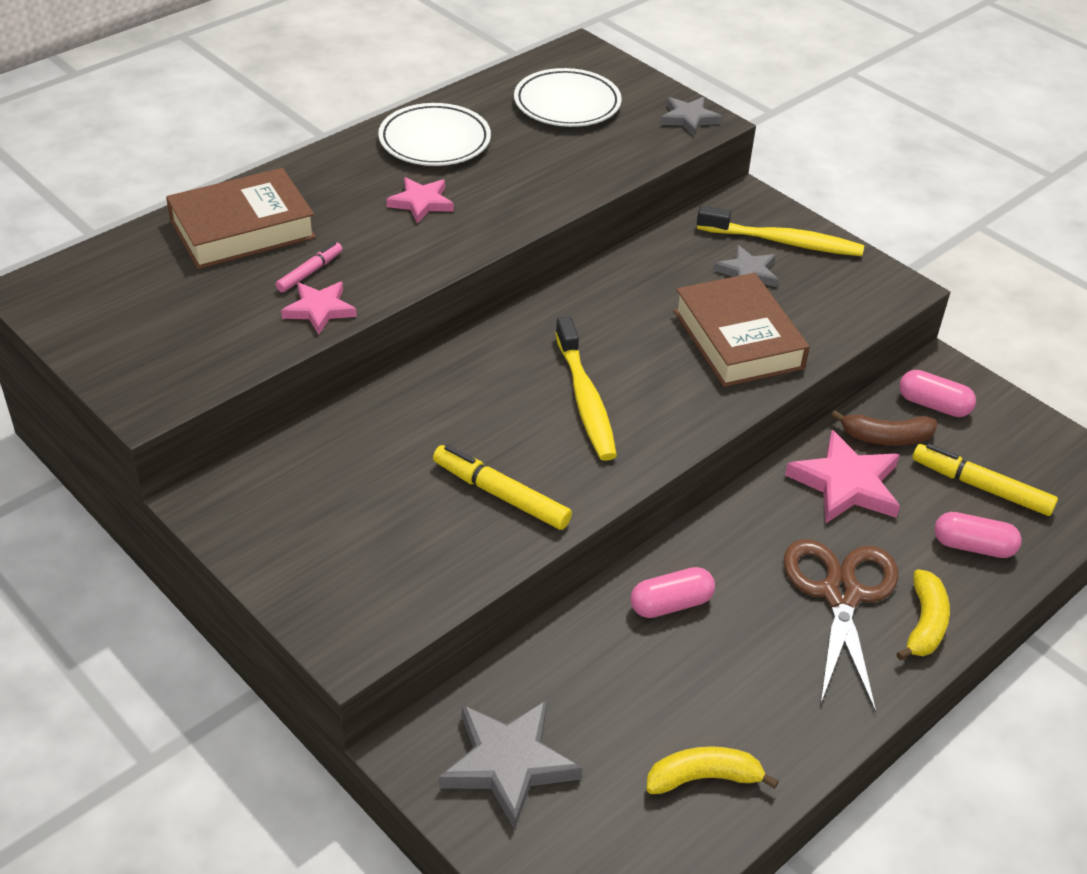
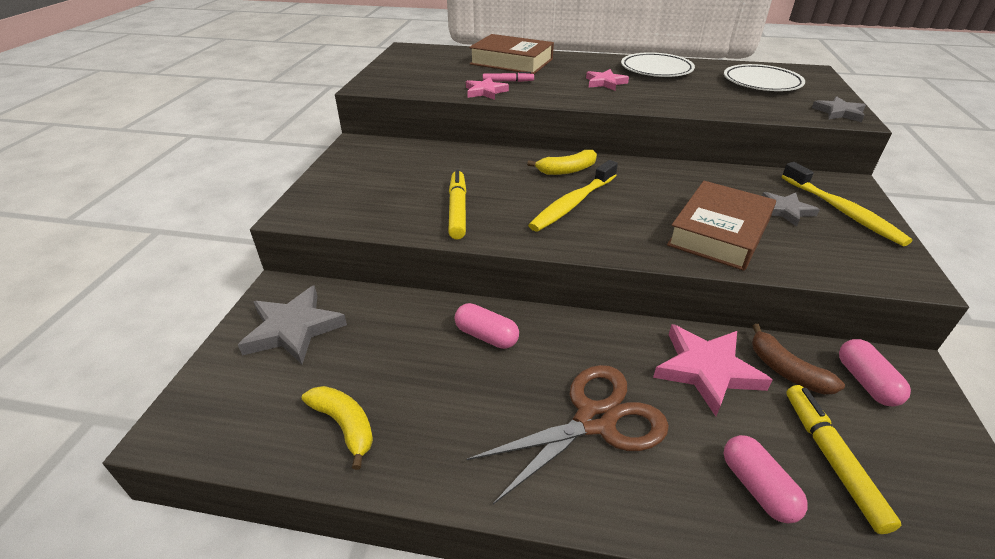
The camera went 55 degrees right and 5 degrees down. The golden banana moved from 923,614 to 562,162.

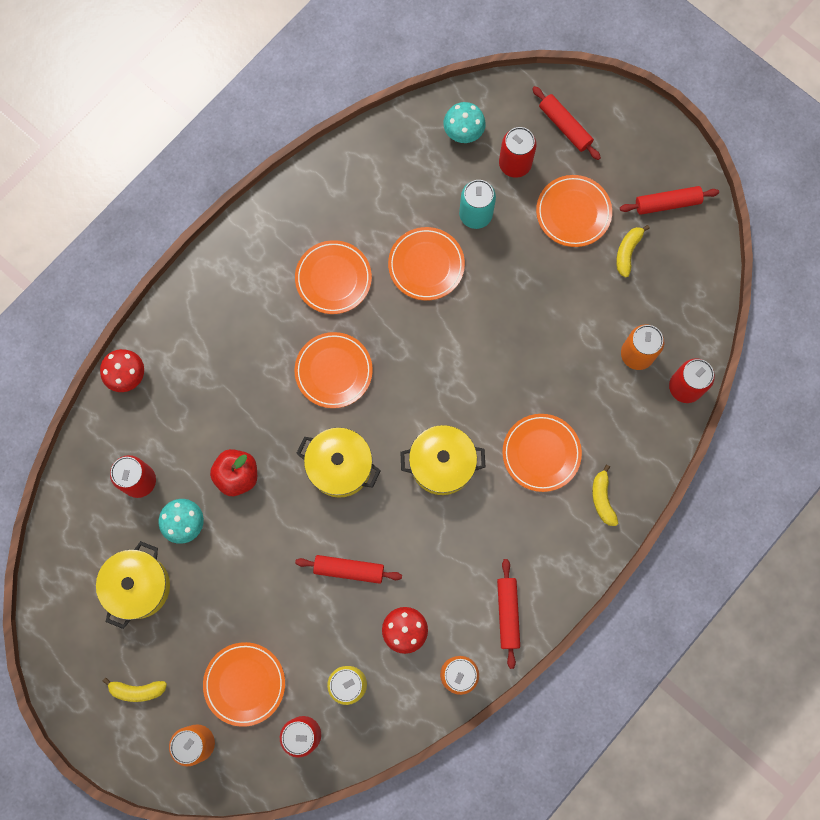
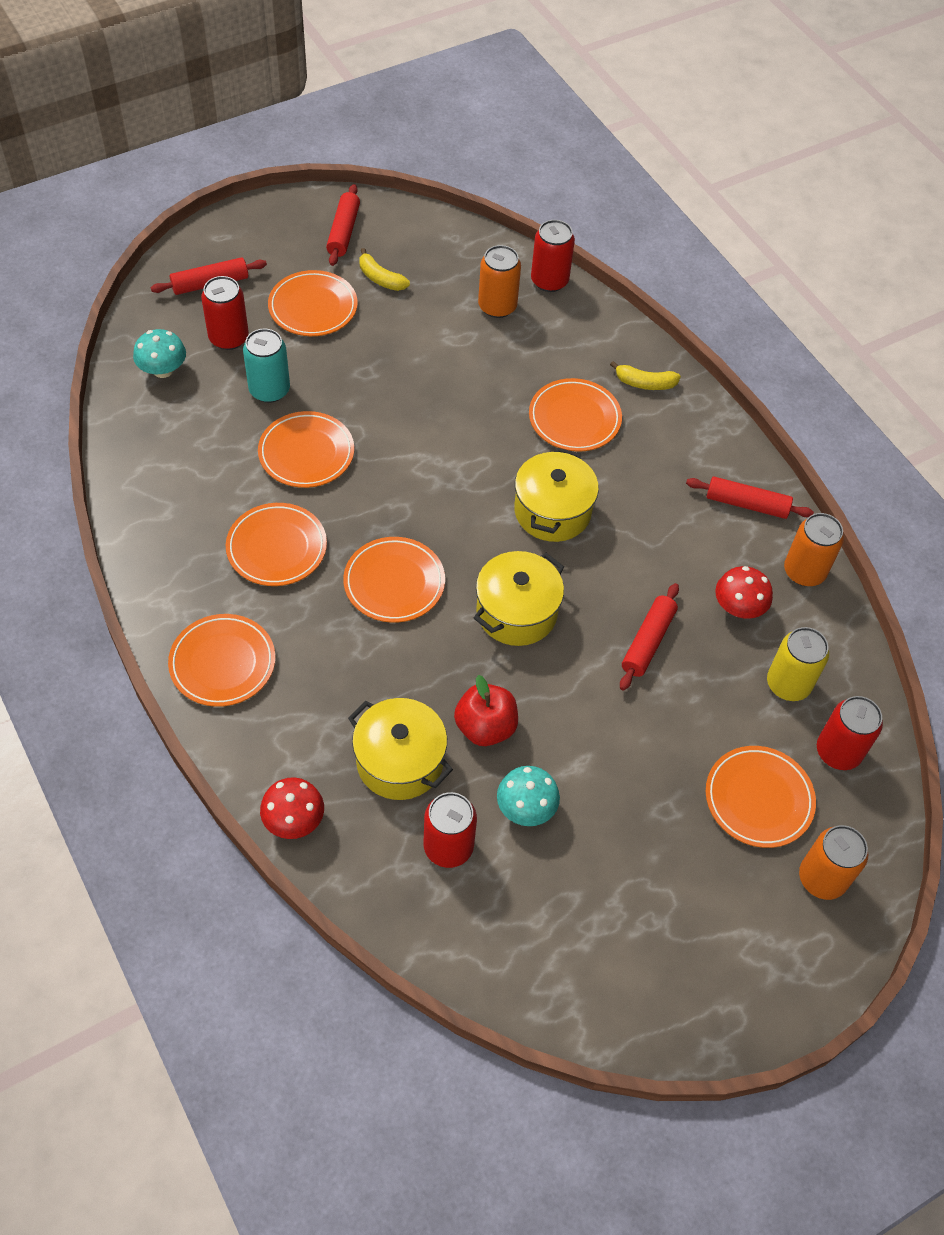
The camera went 75 degrees left and 20 degrees down. The orange-coloured plate at 221,660 appeared. The golden cooking pot moved from 133,585 to 400,749. The golden banana at 135,690 disappeared.

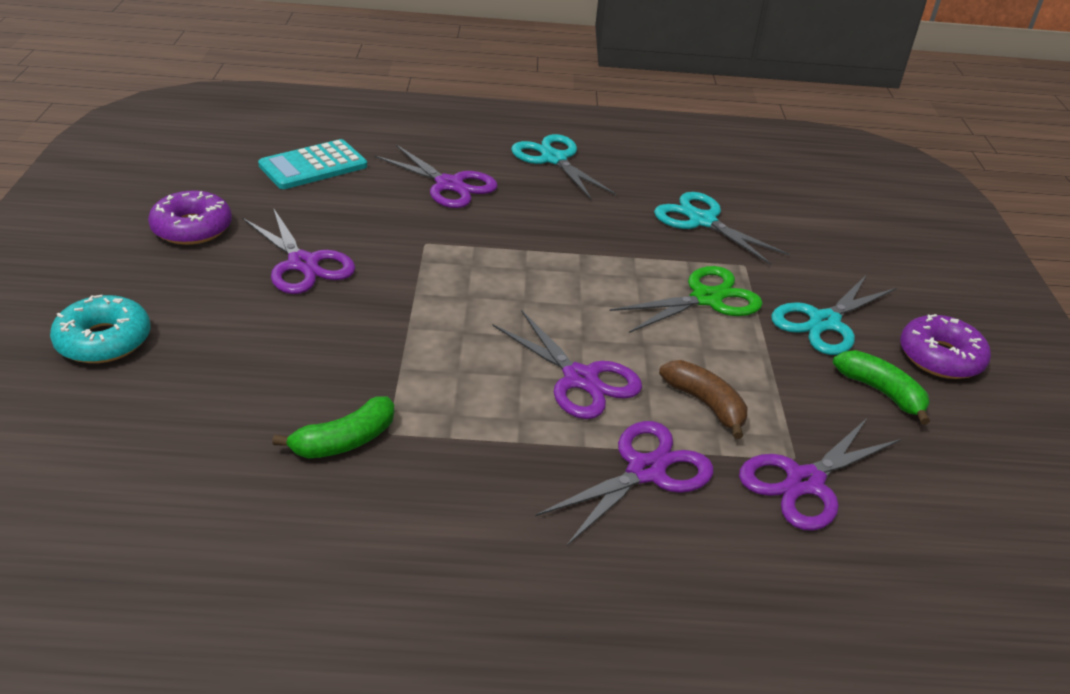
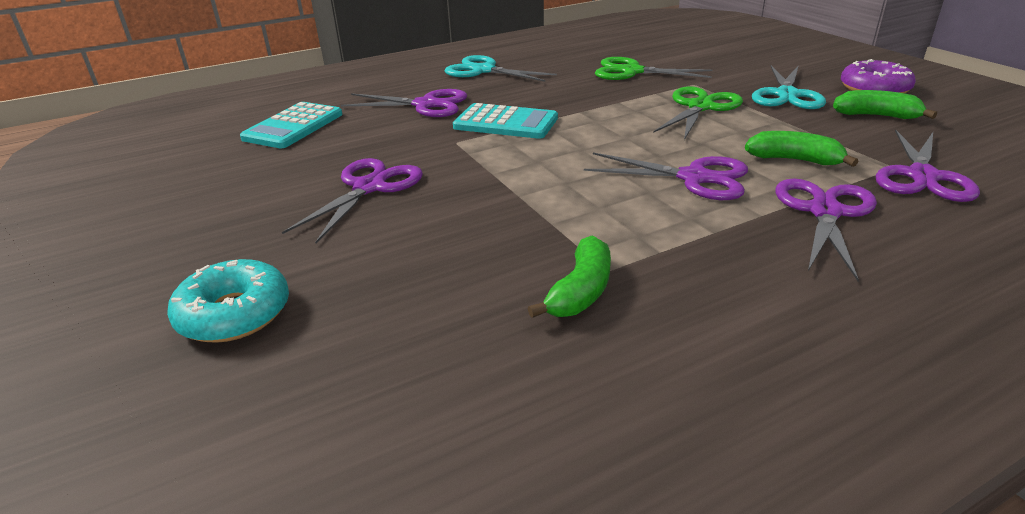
The camera went 25 degrees left and 5 degrees down. The violet shears at 299,251 turned 90 degrees counterclockwise. The aqua adding machine at 505,121 appeared. The aqua shears at 722,228 became the green shears at 654,68. The brown banana at 703,399 became the green banana at 801,149. The violet donut at 190,217 disappeared.

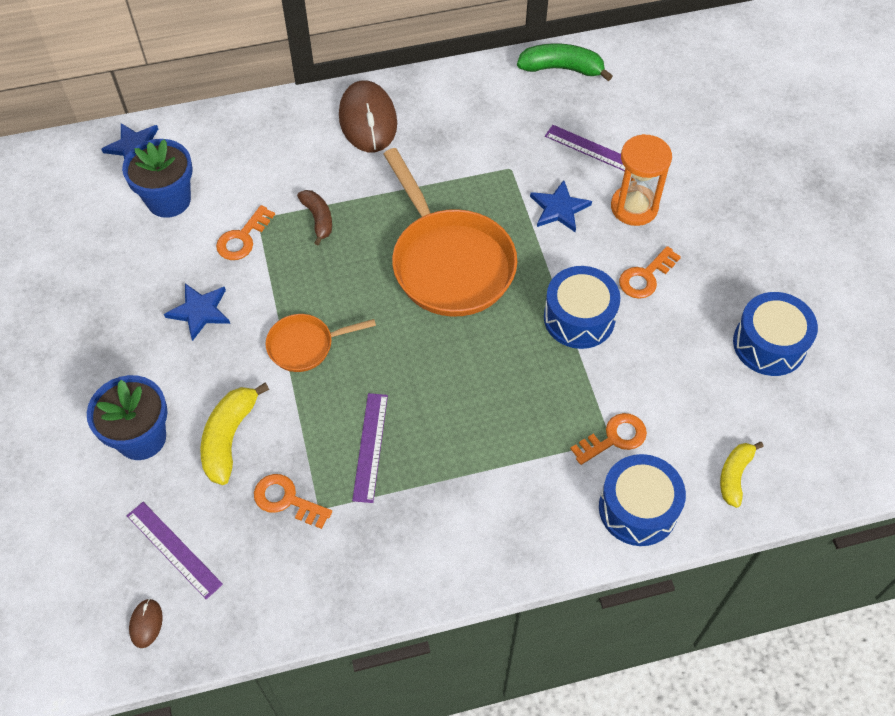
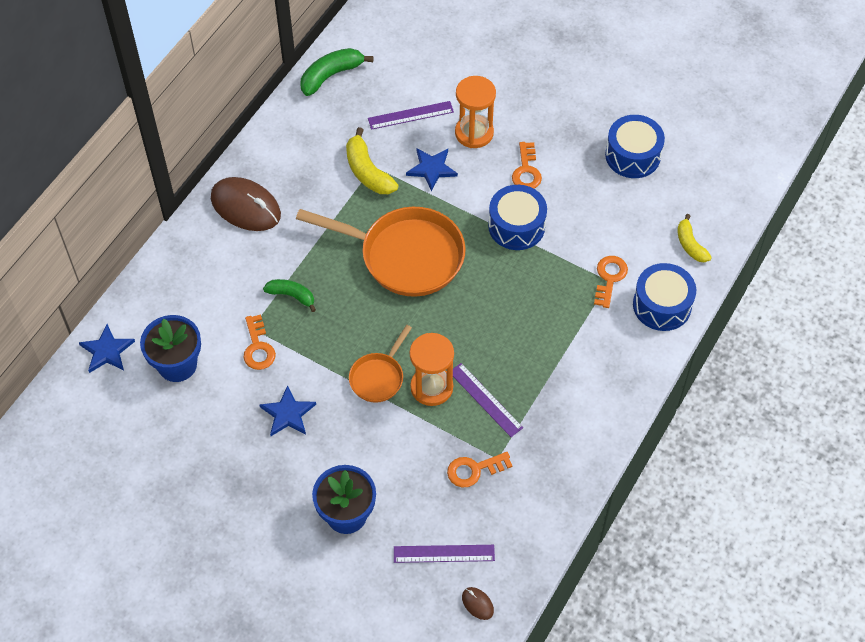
The camera went 45 degrees left and 0 degrees up. The brown banana at 314,217 became the green banana at 289,295. The golden banana moved from 234,434 to 372,160. The orange-coloured sand timer at 432,369 appeared.

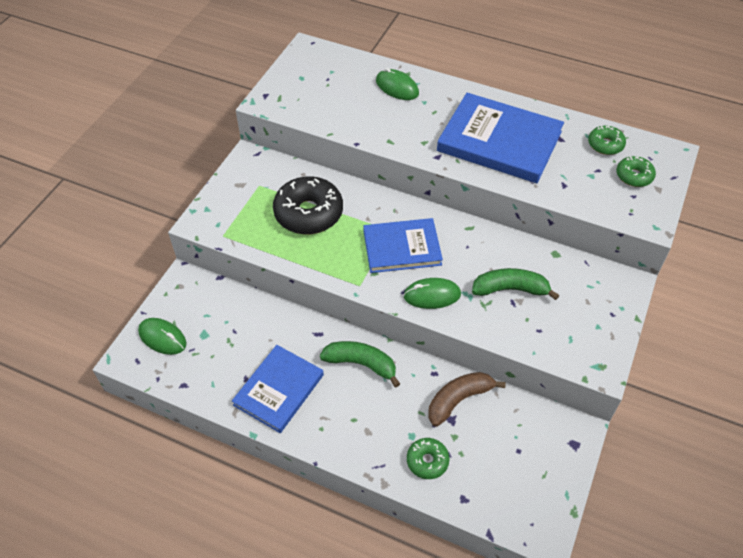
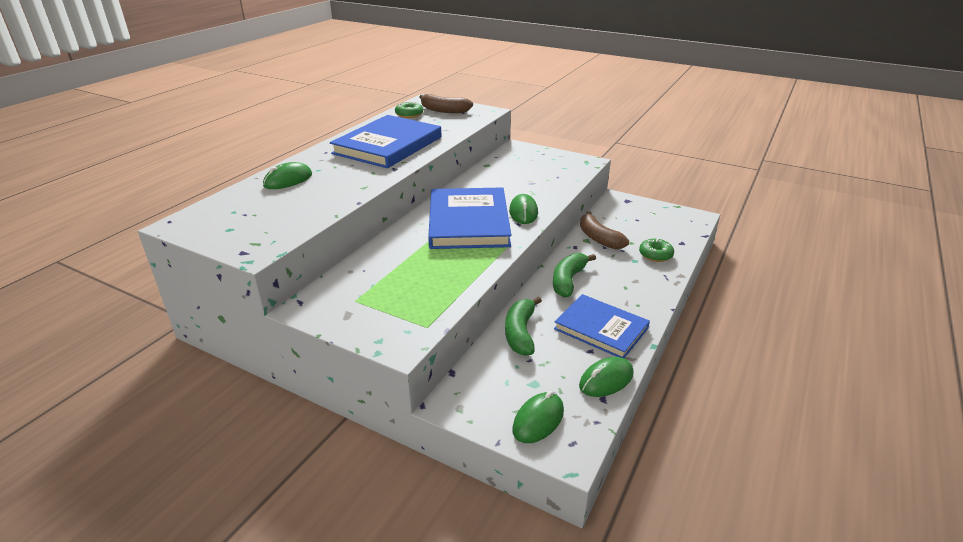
The camera went 85 degrees left and 20 degrees down. The green donut at 636,171 was replaced by the brown banana at 446,103. The cobalt hardback at 403,245 changed to 1.52 times the size. The green banana moved from 515,284 to 523,326. The green computer mouse at 606,377 appeared. The jet-black donut at 308,205 disappeared.

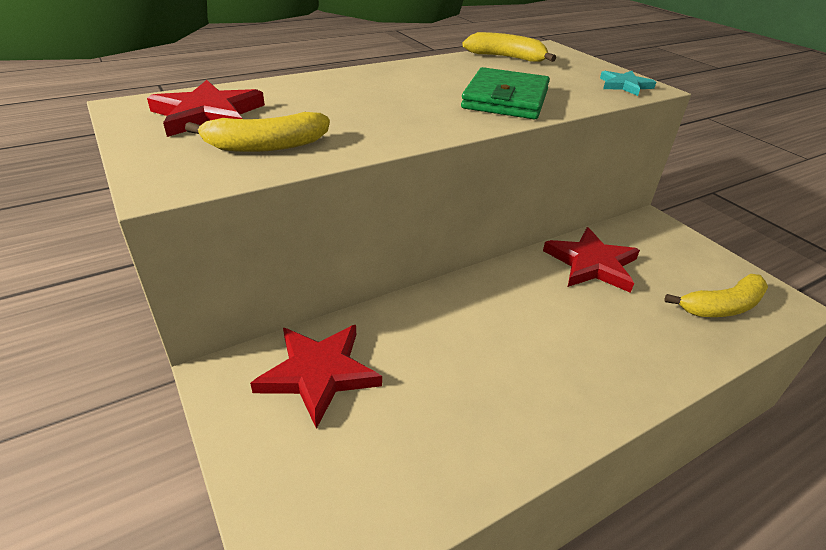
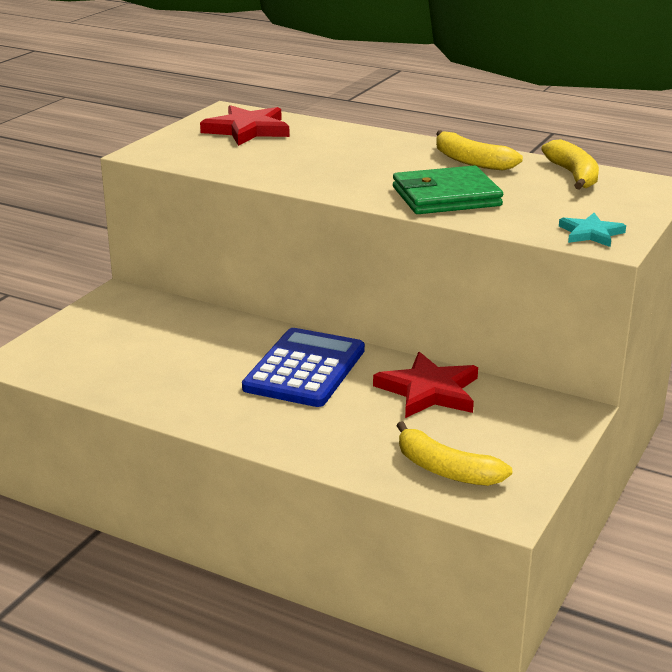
The camera went 60 degrees right and 10 degrees down. The cobalt adding machine at 303,367 appeared. The golden banana moved from 257,132 to 479,150. The scarlet star shape at 316,377 disappeared.

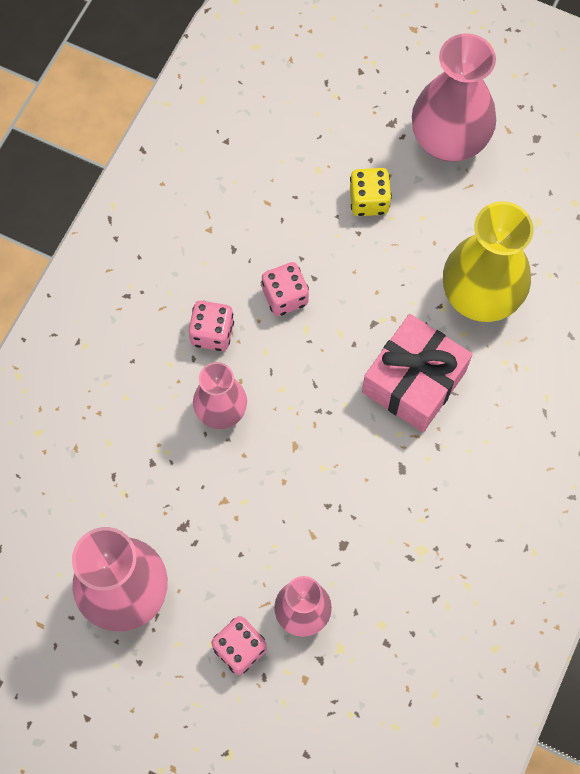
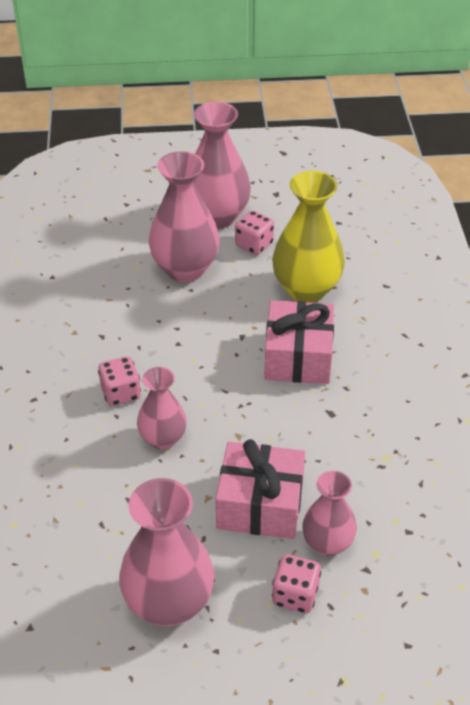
The camera went 30 degrees left and 25 degrees down. The golden game die at 371,192 was replaced by the pink tall vase at 184,216. The pink present at 260,489 appeared. The pink game die moved from 285,289 to 254,233.

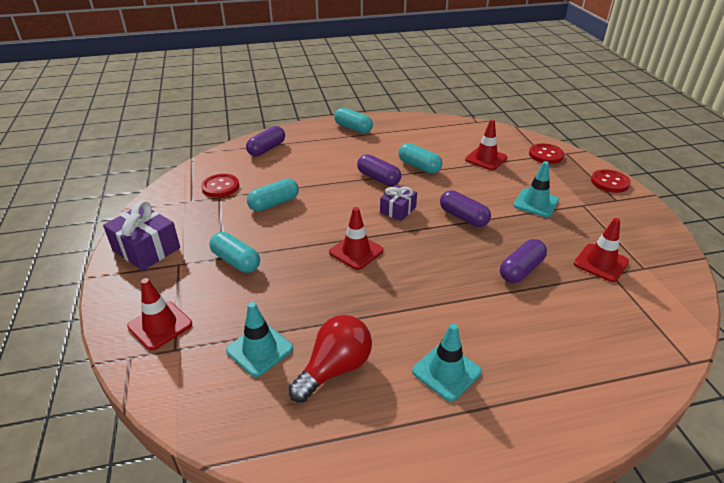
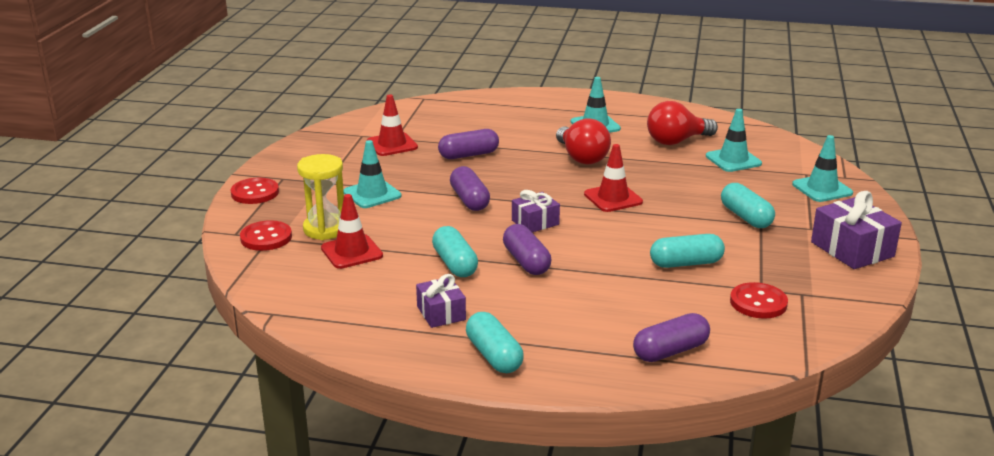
The camera went 155 degrees left and 10 degrees down. The golden sand timer at 320,197 appeared. The violet present at 441,301 appeared. The scarlet bulb at 583,141 appeared. The scarlet safety cone at 159,314 became the aqua safety cone at 822,168.

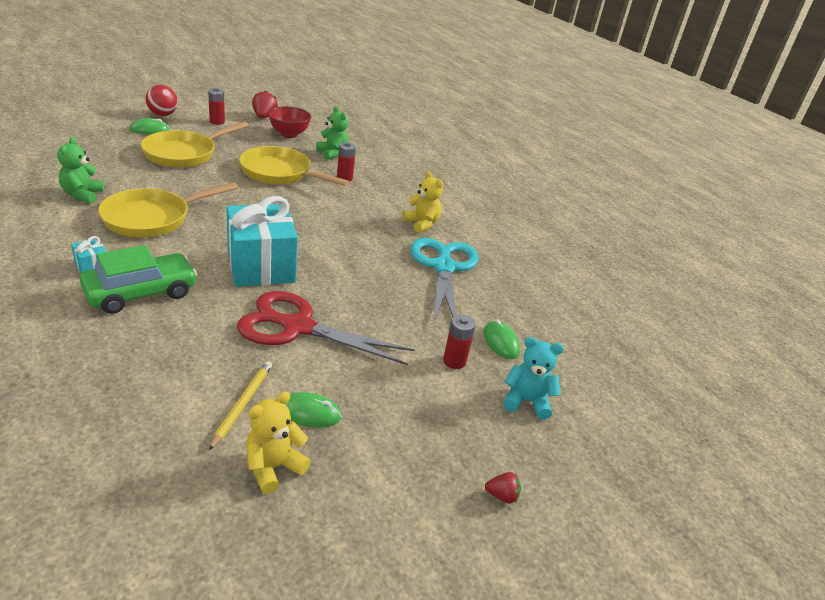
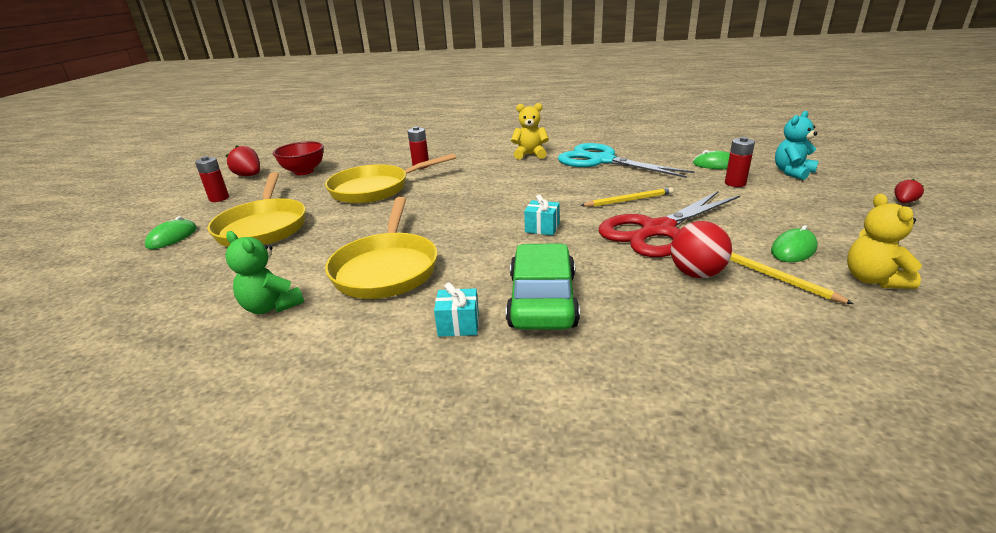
The camera went 45 degrees left and 5 degrees down. The aqua present at 262,241 changed to 0.41 times the size. The golden wooden pencil at 627,197 appeared. The scarlet sphere moved from 161,100 to 701,249. The green teddy at 332,133 disappeared.

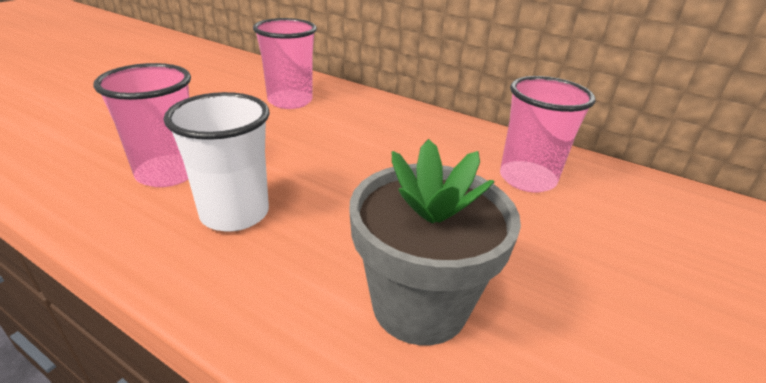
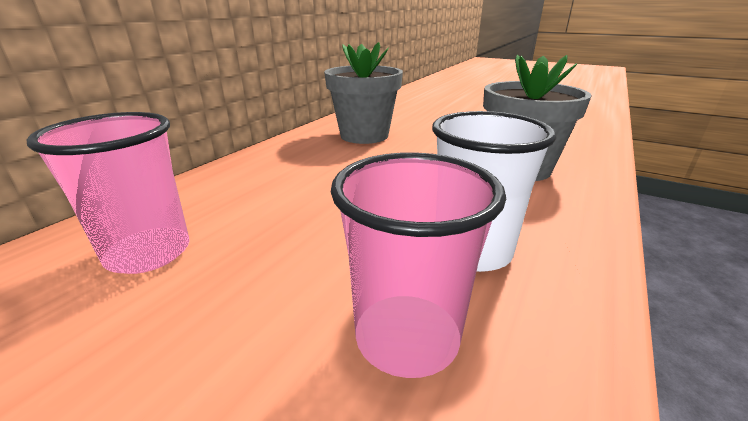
The camera went 90 degrees left and 5 degrees down. The pink beaker at 548,134 was replaced by the ash-grey potted plant at 363,93.

